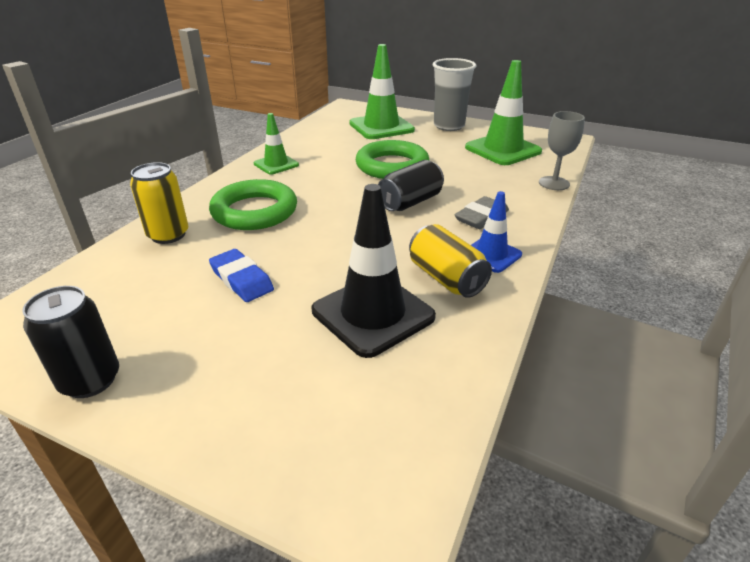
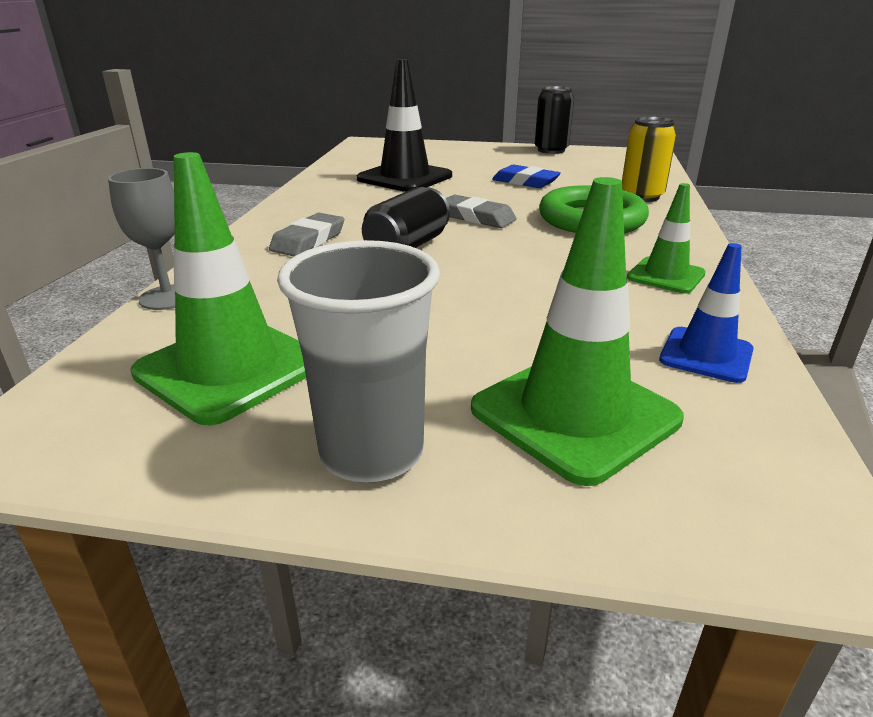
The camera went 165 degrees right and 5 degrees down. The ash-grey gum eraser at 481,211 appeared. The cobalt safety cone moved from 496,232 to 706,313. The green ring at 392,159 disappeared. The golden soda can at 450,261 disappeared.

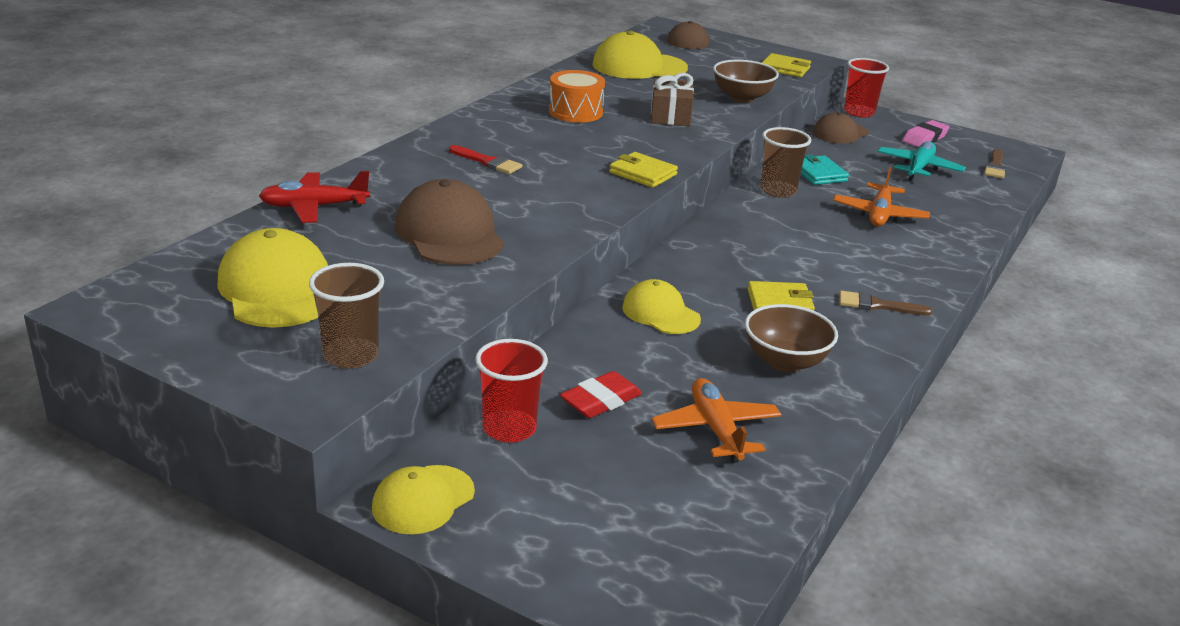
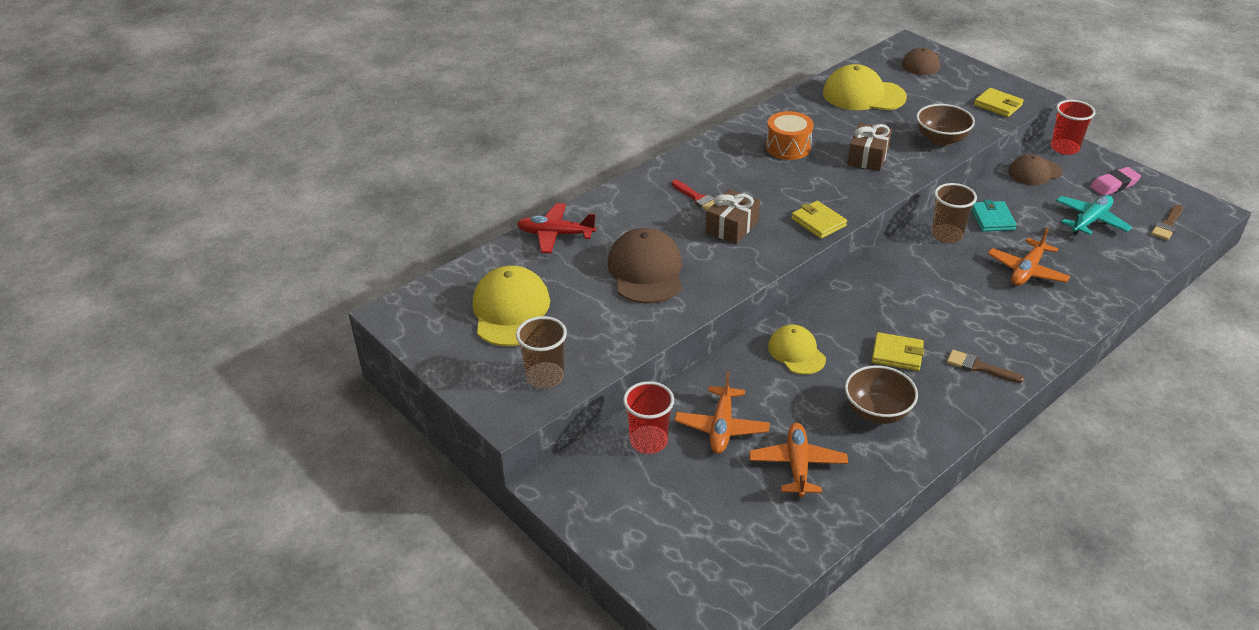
The camera went 20 degrees right and 10 degrees up. The scarlet gum eraser at 601,394 was replaced by the orange-coloured toy plane at 722,412. The brown present at 733,216 appeared. The golden peaked cap at 423,499 disappeared.

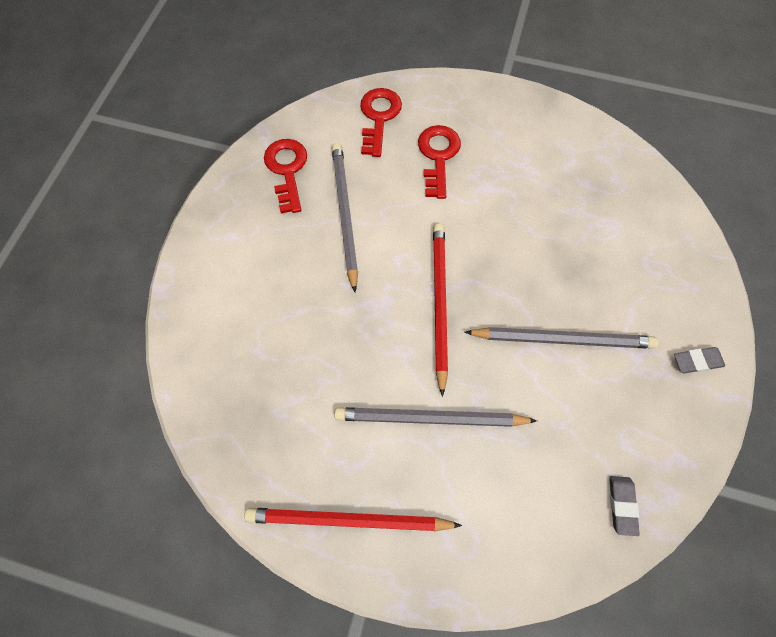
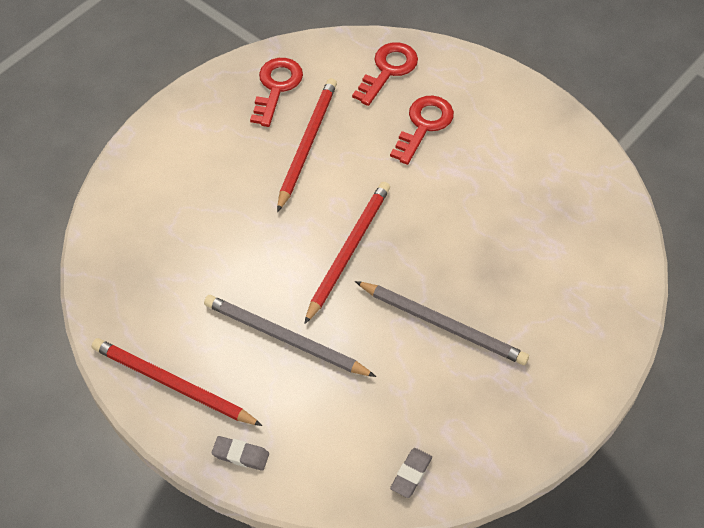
The camera went 25 degrees right and 10 degrees down. The ash-grey gum eraser moved from 699,360 to 240,453. The ash-grey wooden pencil at 345,217 became the scarlet wooden pencil at 307,145.

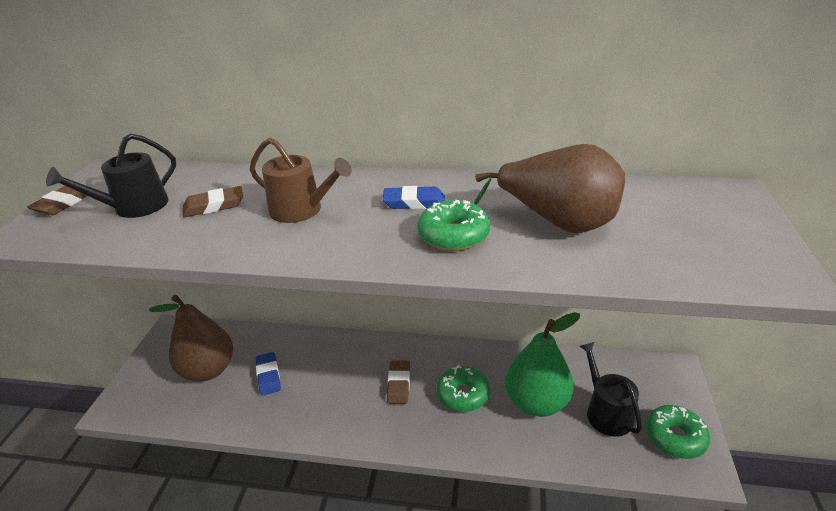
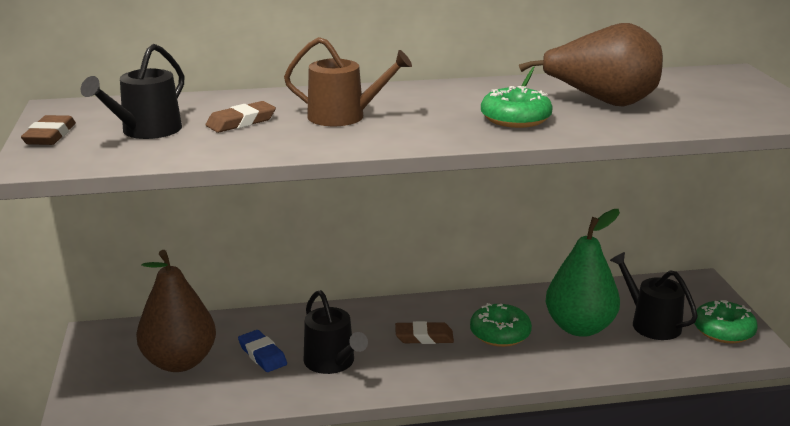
The camera went 20 degrees left and 10 degrees down. The jet-black watering can at 336,332 appeared. The brown gum eraser at 398,382 turned 75 degrees counterclockwise. The cobalt gum eraser at 414,197 disappeared.

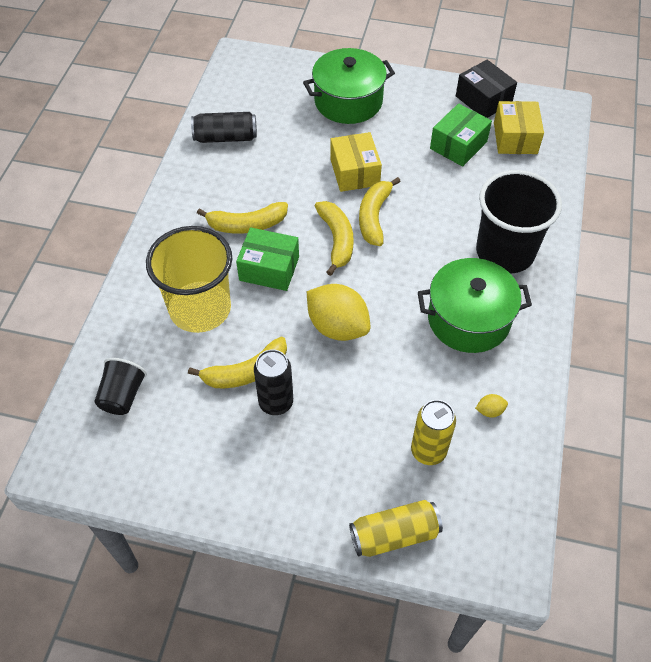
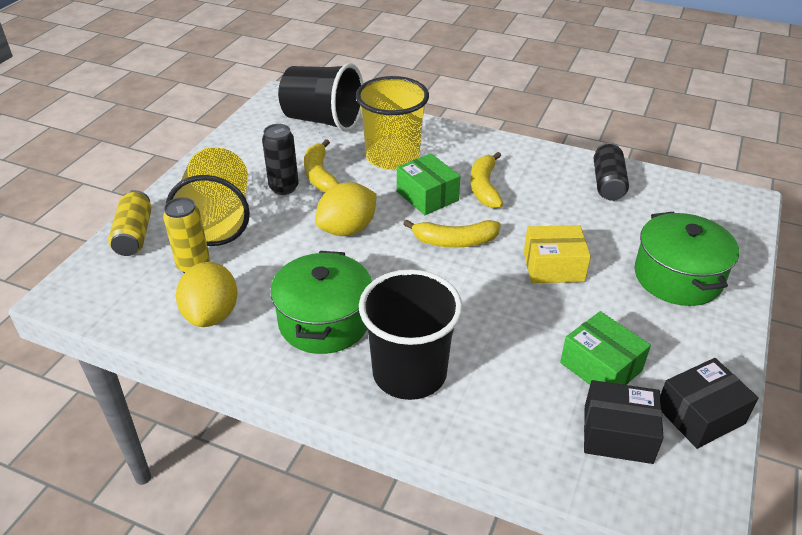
The camera went 100 degrees right and 15 degrees down. The golden beaker at 208,196 appeared. The golden citrus fruit at 491,406 changed to 2.45 times the size. The jet-black beaker at 120,386 changed to 1.95 times the size. The green box at 267,259 turned 60 degrees counterclockwise. The golden box at 519,127 became the jet-black box at 624,422. The golden banana at 380,211 disappeared.

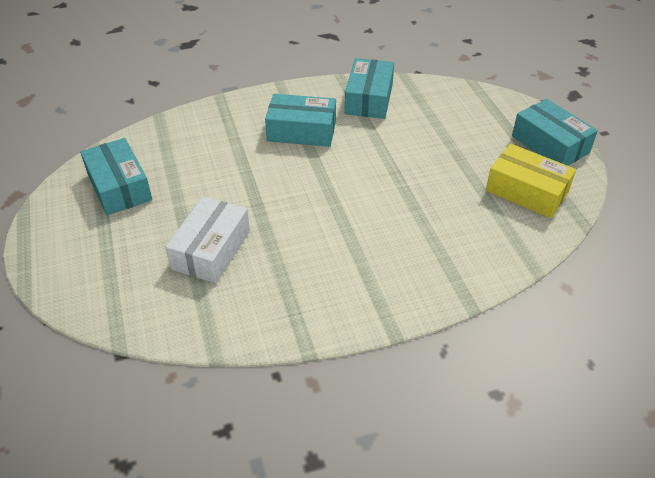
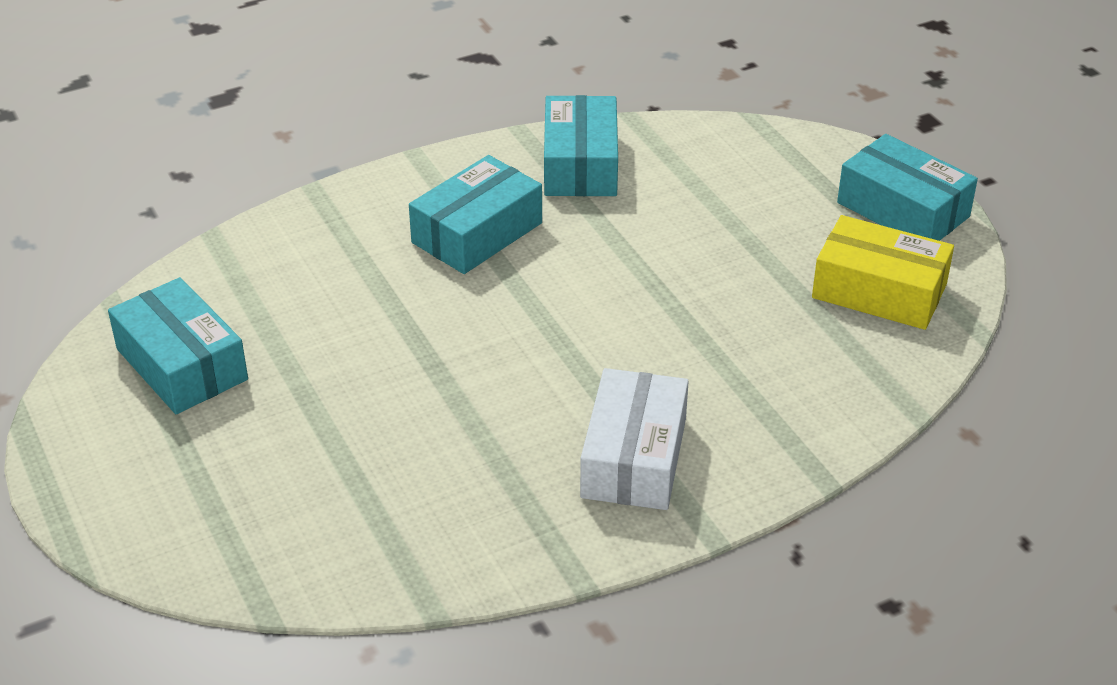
The camera went 10 degrees left and 5 degrees down. The aqua box at 300,120 turned 45 degrees counterclockwise. The snow-white box moved from 207,239 to 634,439.

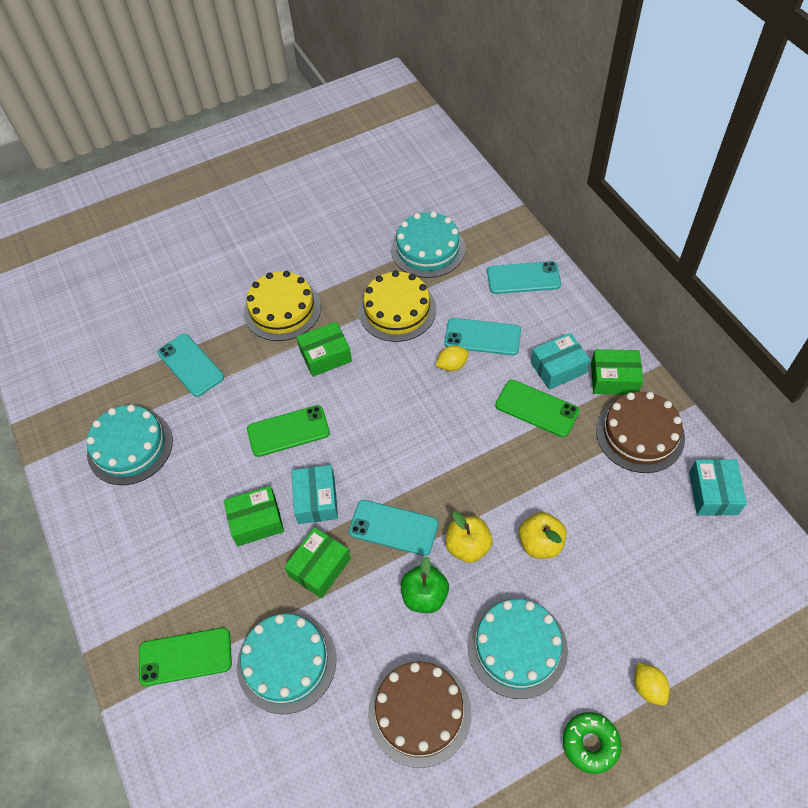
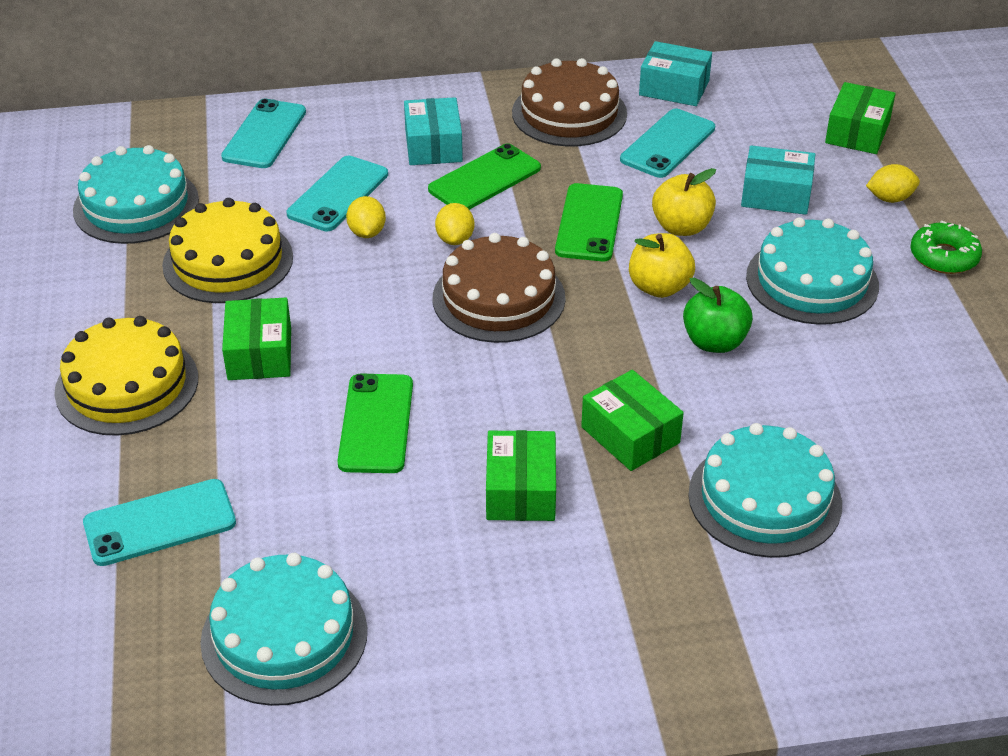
The camera went 75 degrees left and 15 degrees down. The brown gateau moved from 419,713 to 499,288. The golden citrus fruit at 454,224 appeared. The green mobile phone moved from 185,656 to 589,222. The aqua mobile phone moved from 393,528 to 667,143. The aqua box moved from 314,494 to 778,180. The green box moved from 617,372 to 860,118.

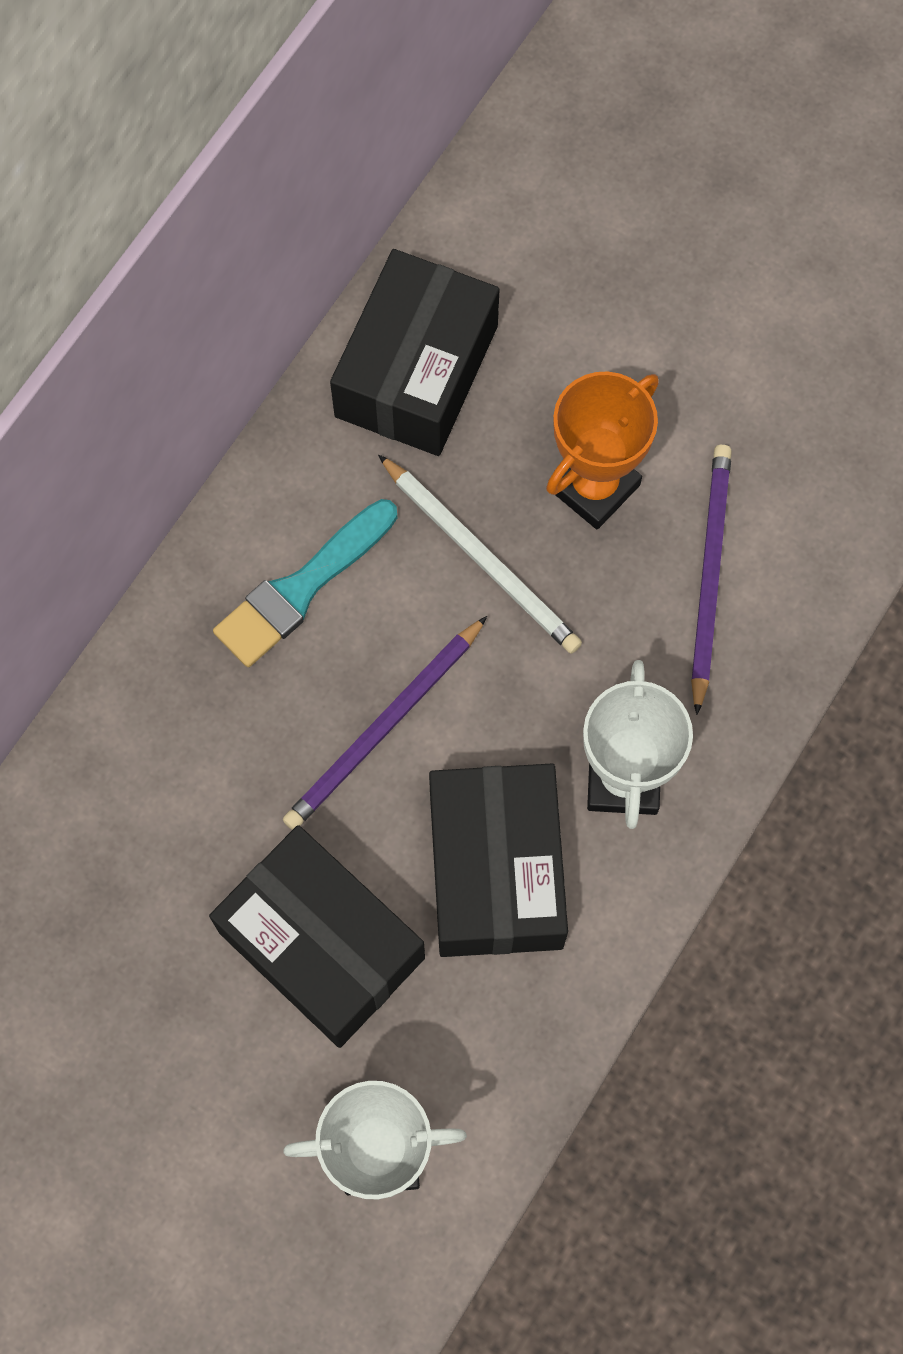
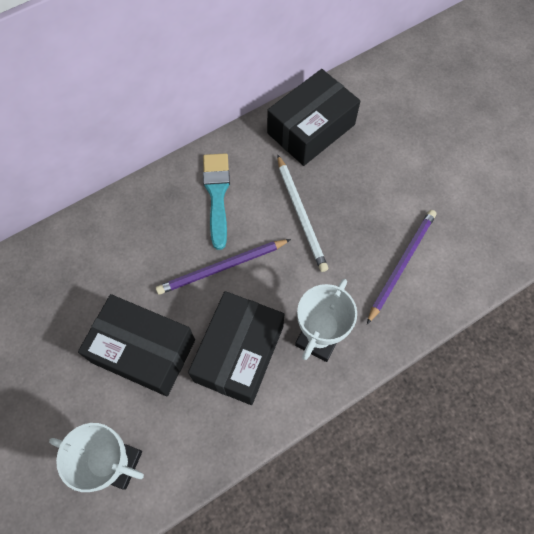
The camera went 25 degrees right and 5 degrees down. The jet-black box at 317,936 turned 45 degrees counterclockwise. The aqua brush at 305,583 turned 105 degrees clockwise. The orange-coloured award cup at 602,450 disappeared.

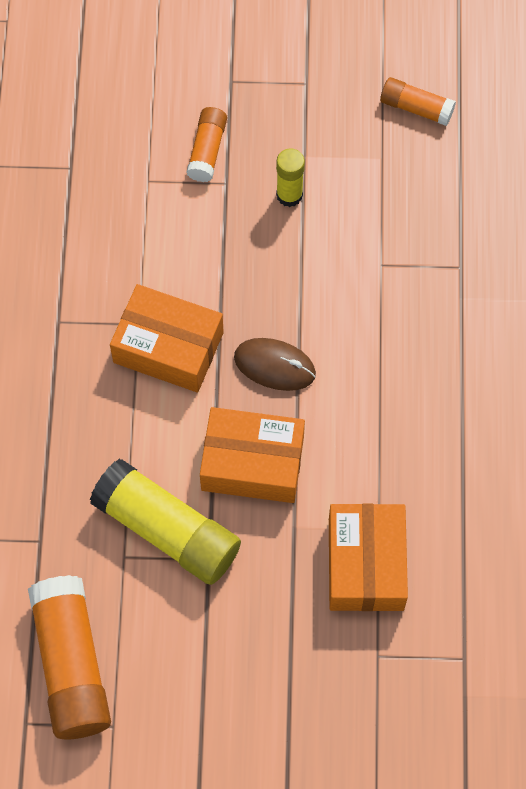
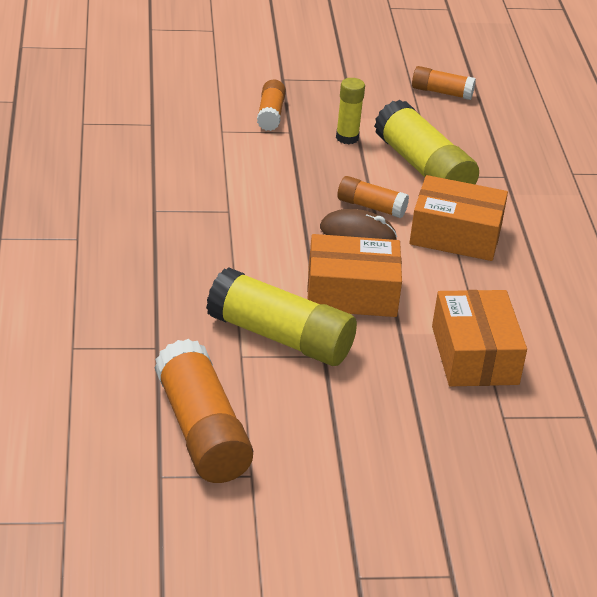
The camera went 10 degrees left and 30 degrees down. The orange-coloured glue at 373,197 appeared. The golden glue at 426,142 appeared. The orange-coloured box moved from 167,338 to 458,218.

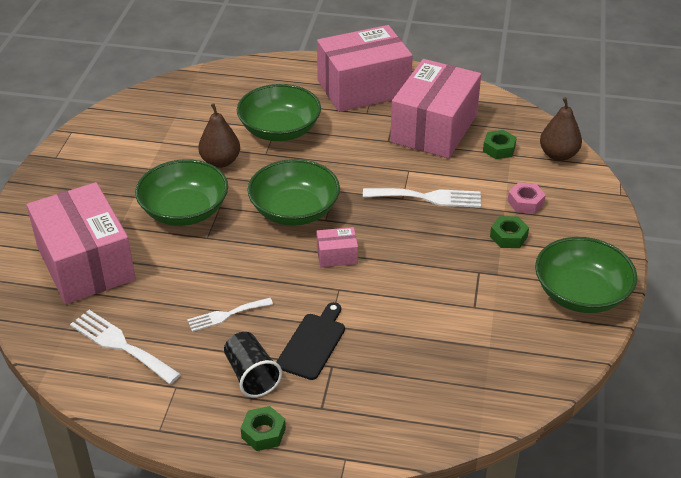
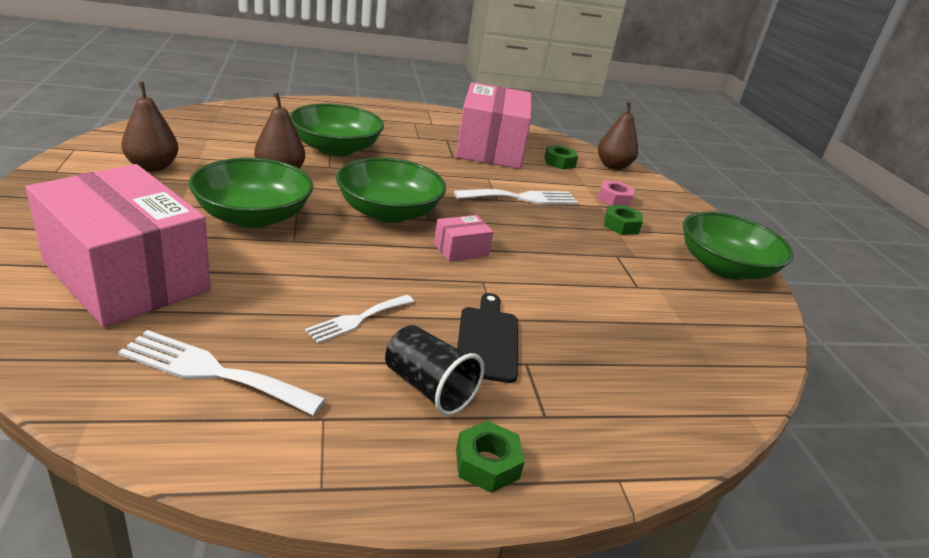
The camera went 25 degrees left and 10 degrees down. The brown pear fruit at 149,127 appeared. The pink box at 365,68 disappeared.

